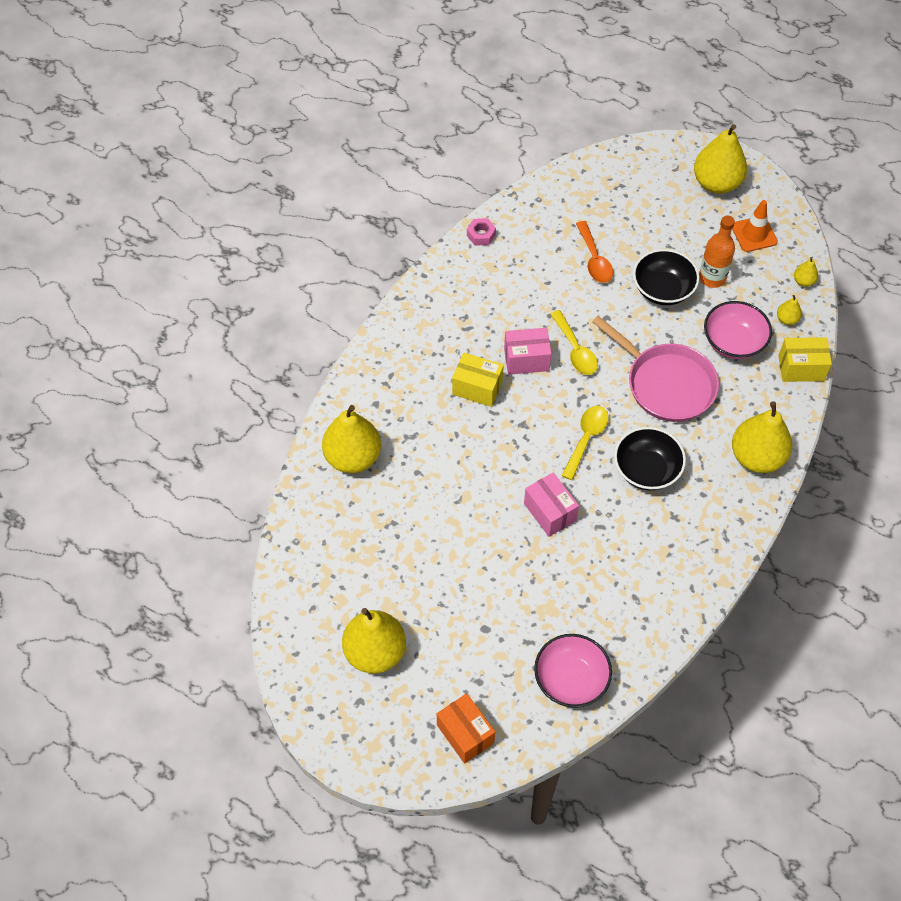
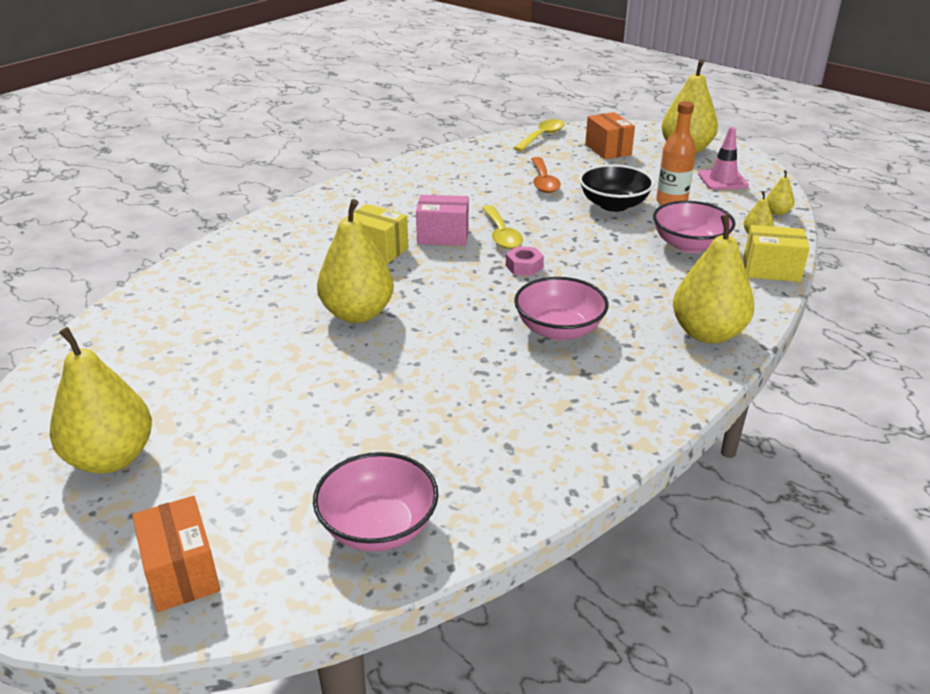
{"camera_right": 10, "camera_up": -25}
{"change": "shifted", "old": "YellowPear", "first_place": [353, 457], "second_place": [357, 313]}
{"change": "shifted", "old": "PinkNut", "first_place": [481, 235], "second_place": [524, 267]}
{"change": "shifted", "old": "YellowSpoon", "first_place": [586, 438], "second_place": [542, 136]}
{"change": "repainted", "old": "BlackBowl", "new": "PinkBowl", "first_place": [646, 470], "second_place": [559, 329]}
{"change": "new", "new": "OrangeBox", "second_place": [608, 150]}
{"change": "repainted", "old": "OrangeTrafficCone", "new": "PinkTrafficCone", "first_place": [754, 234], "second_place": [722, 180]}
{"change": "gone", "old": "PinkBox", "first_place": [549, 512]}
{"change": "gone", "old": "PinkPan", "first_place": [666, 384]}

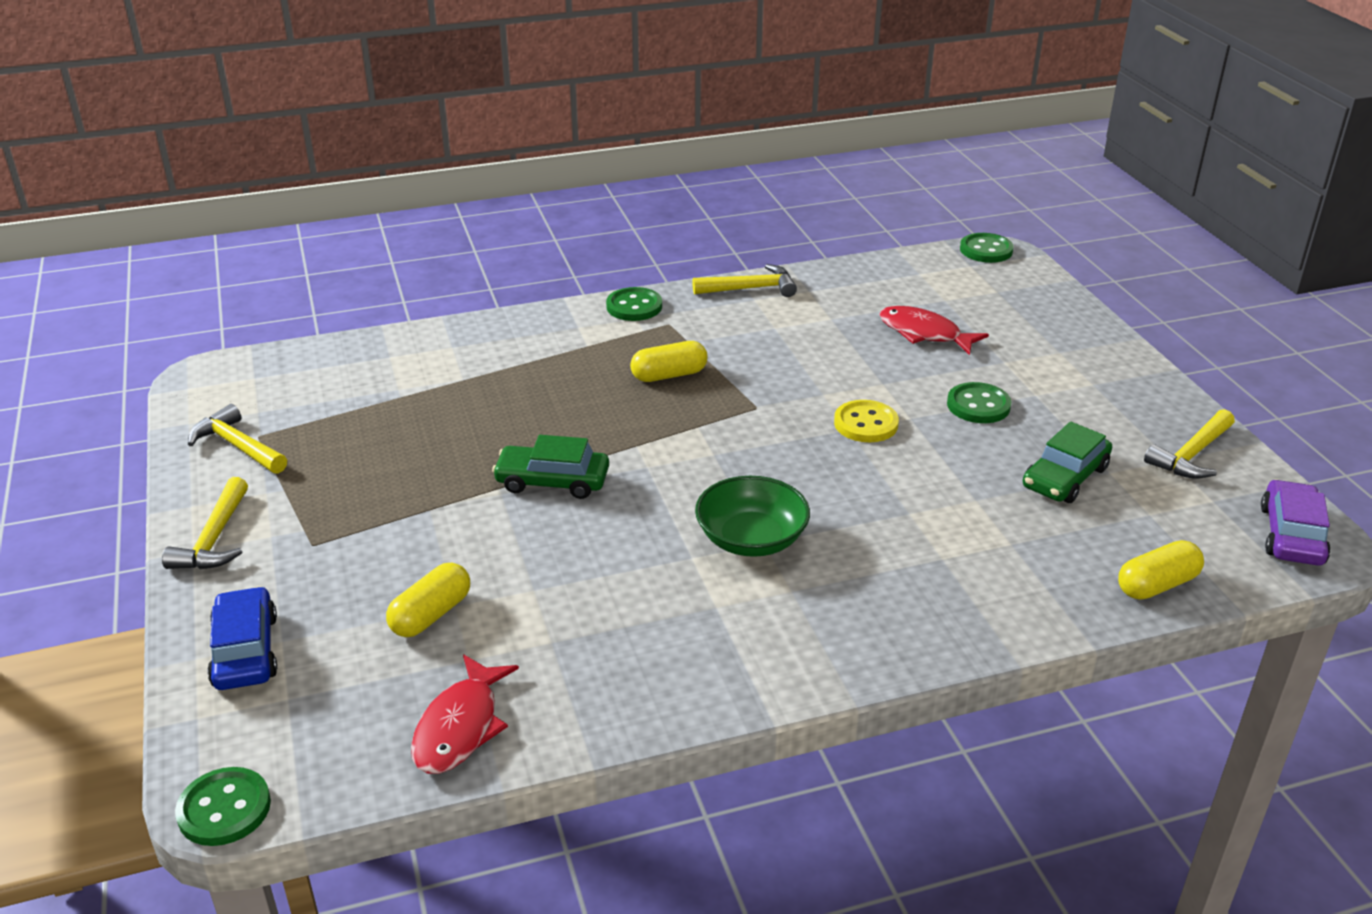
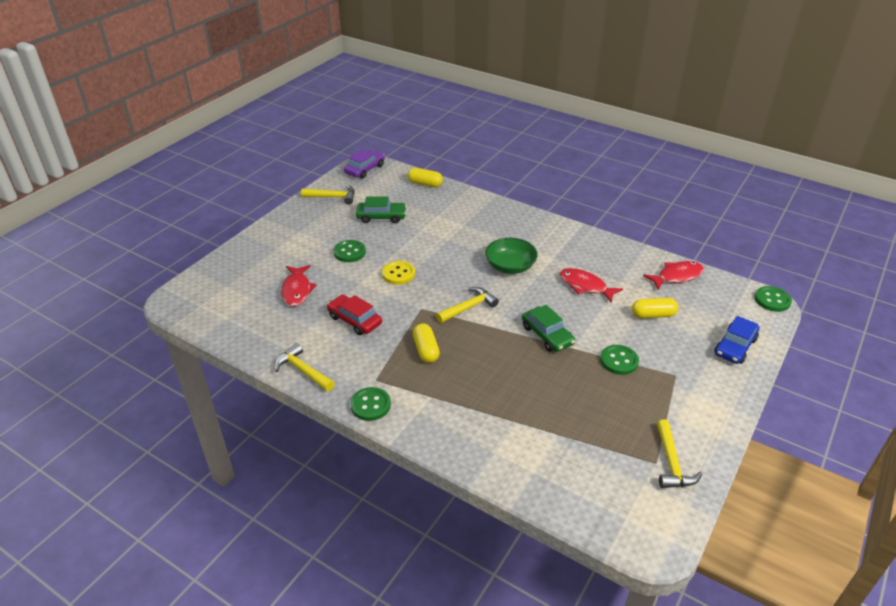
{"camera_right": -130, "camera_up": 5}
{"change": "new", "new": "RedCar", "second_place": [355, 320]}
{"change": "rotated", "old": "PurpleCar", "first_place": [1291, 535], "second_place": [365, 169], "degrees": 150}
{"change": "rotated", "old": "YellowCapsule", "first_place": [669, 375], "second_place": [426, 350], "degrees": 45}
{"change": "shifted", "old": "YellowHammer", "first_place": [214, 539], "second_place": [468, 307]}
{"change": "new", "new": "RedFish", "second_place": [585, 286]}
{"change": "shifted", "old": "GreenButton", "first_place": [986, 250], "second_place": [619, 361]}

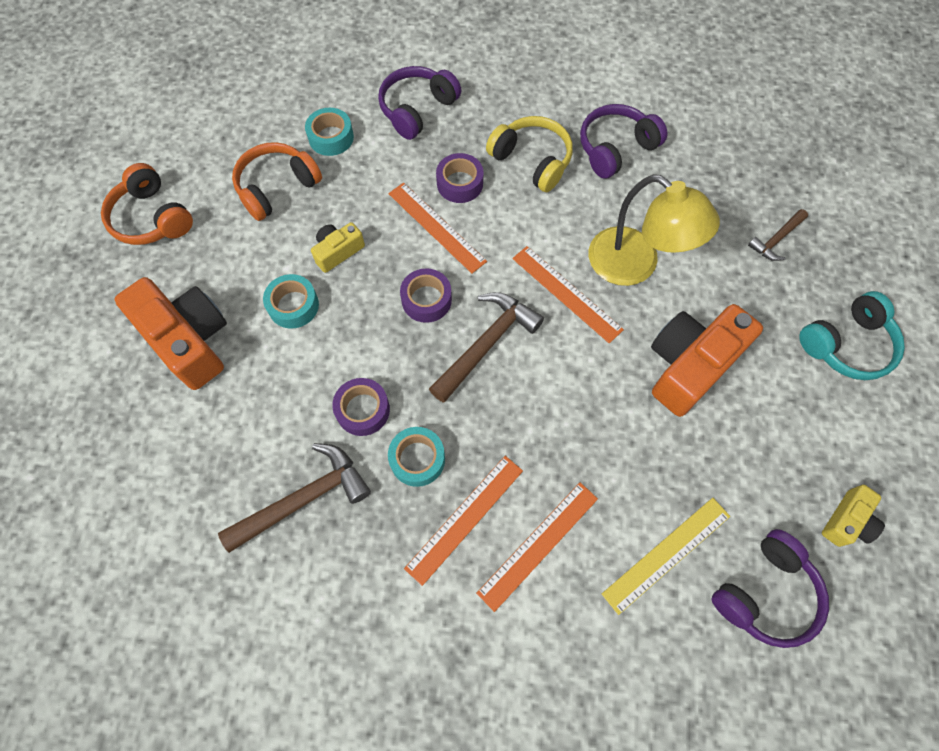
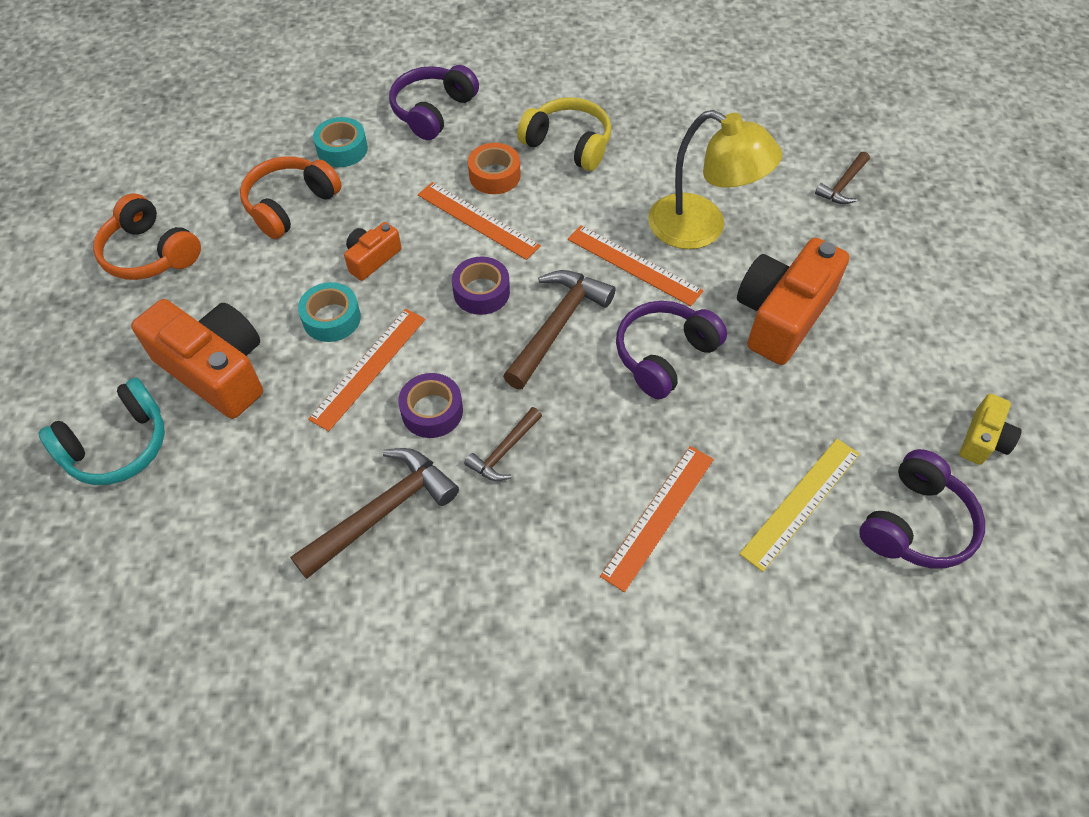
{"camera_right": -10, "camera_up": -10}
{"change": "shifted", "old": "TurquoiseHeadphones", "first_place": [847, 345], "second_place": [118, 446]}
{"change": "shifted", "old": "OrangeRuler", "first_place": [465, 518], "second_place": [369, 368]}
{"change": "repainted", "old": "YellowCamera", "new": "OrangeCamera", "first_place": [338, 252], "second_place": [372, 258]}
{"change": "swapped", "old": "TurquoiseTape", "new": "BrownHammer", "first_place": [417, 459], "second_place": [504, 451]}
{"change": "repainted", "old": "PurpleTape", "new": "OrangeTape", "first_place": [460, 183], "second_place": [494, 175]}
{"change": "shifted", "old": "PurpleHeadphones", "first_place": [615, 148], "second_place": [664, 355]}

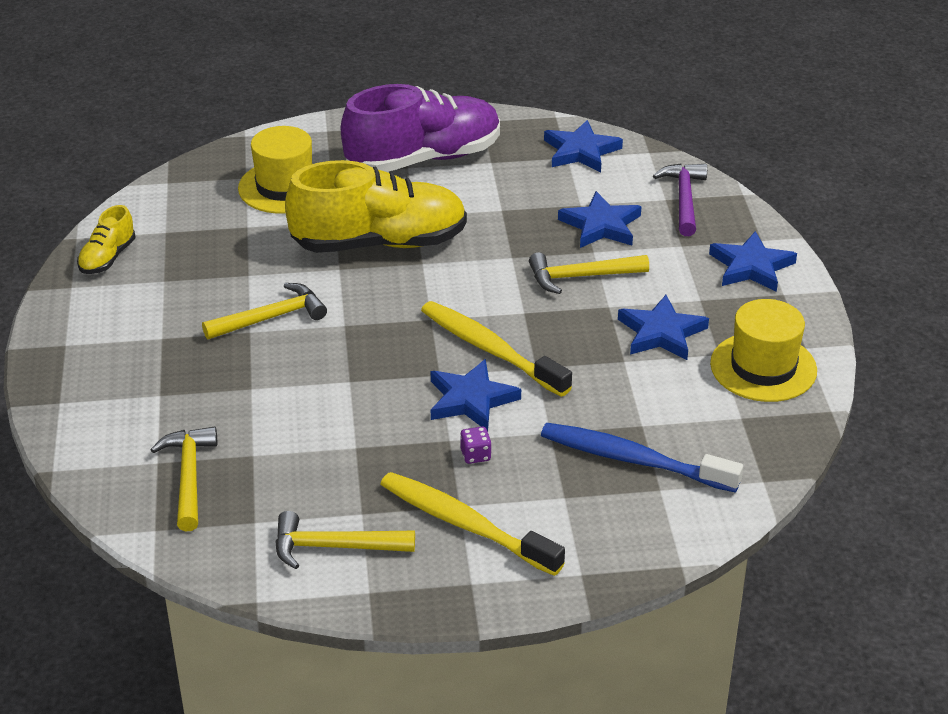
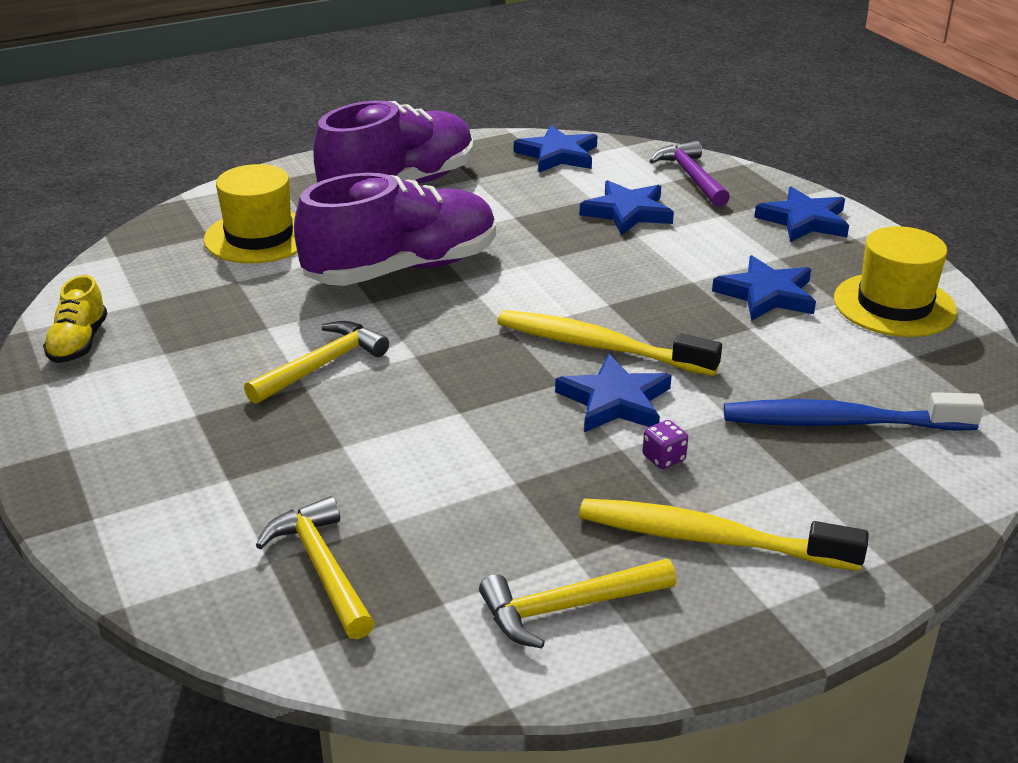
{"camera_right": -20, "camera_up": -5}
{"change": "repainted", "old": "YellowShoe", "new": "PurpleShoe", "first_place": [379, 243], "second_place": [402, 269]}
{"change": "gone", "old": "YellowHammer", "first_place": [581, 277]}

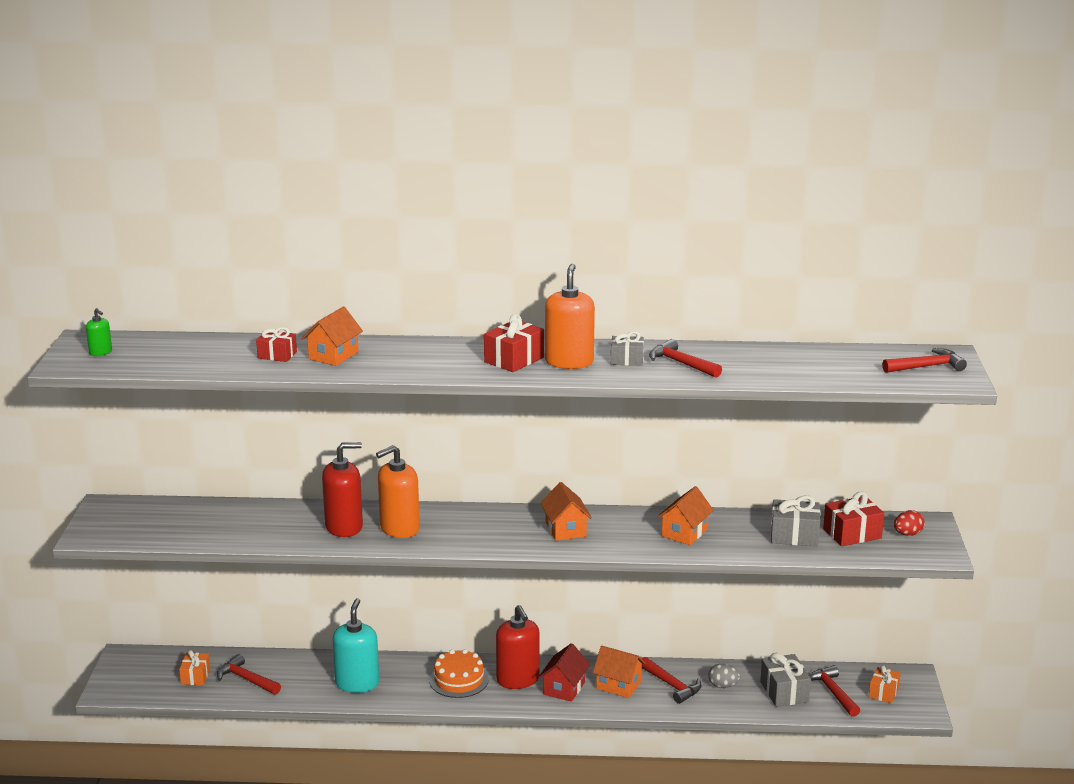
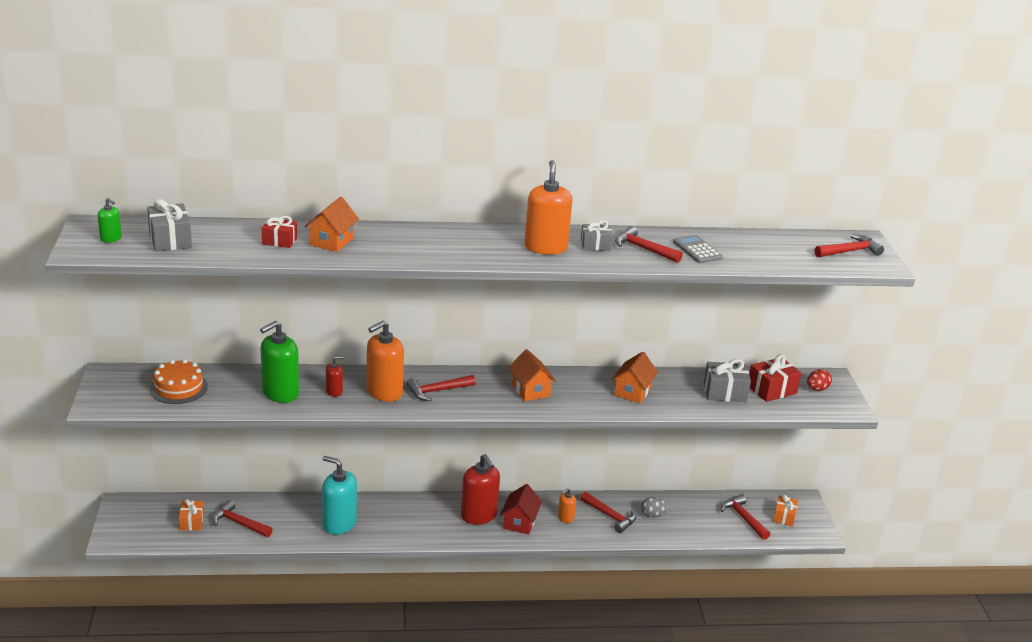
{"camera_right": -10, "camera_up": 5}
{"change": "shifted", "old": "GreyGift", "first_place": [784, 692], "second_place": [170, 240]}
{"change": "shifted", "old": "OrangeCake", "first_place": [459, 680], "second_place": [179, 388]}
{"change": "new", "new": "GreenSoapDispenser", "second_place": [280, 393]}
{"change": "rotated", "old": "TurquoiseSoapDispenser", "first_place": [357, 683], "second_place": [339, 523], "degrees": -60}
{"change": "scaled", "old": "RedSoapDispenser", "first_place": [344, 527], "second_place": [334, 391], "factor": 0.49}
{"change": "new", "new": "RedHammer", "second_place": [437, 391]}
{"change": "swapped", "old": "OrangeHouse", "new": "OrangeSoapDispenser", "first_place": [618, 685], "second_place": [565, 518]}
{"change": "new", "new": "GreyCalculator", "second_place": [697, 250]}
{"change": "gone", "old": "RedGift", "first_place": [514, 360]}

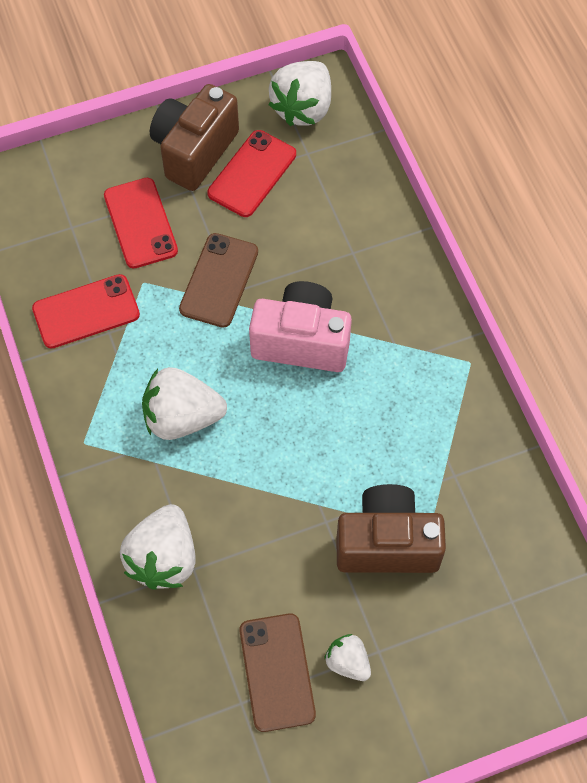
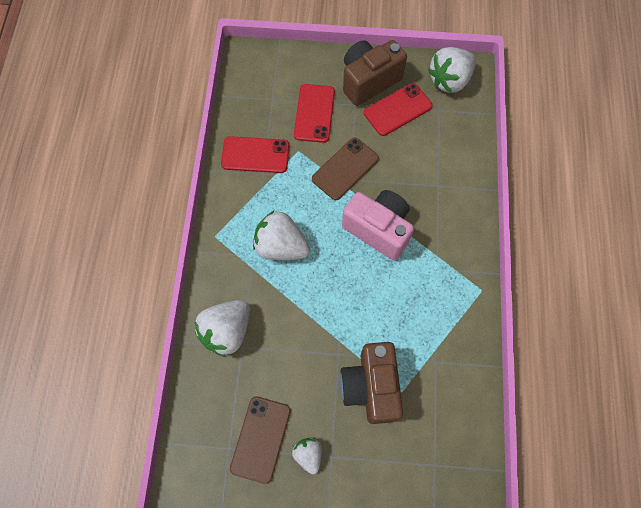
{"camera_right": 25, "camera_up": 5}
{"change": "rotated", "old": "BrownCamera", "first_place": [387, 543], "second_place": [371, 387], "degrees": -120}

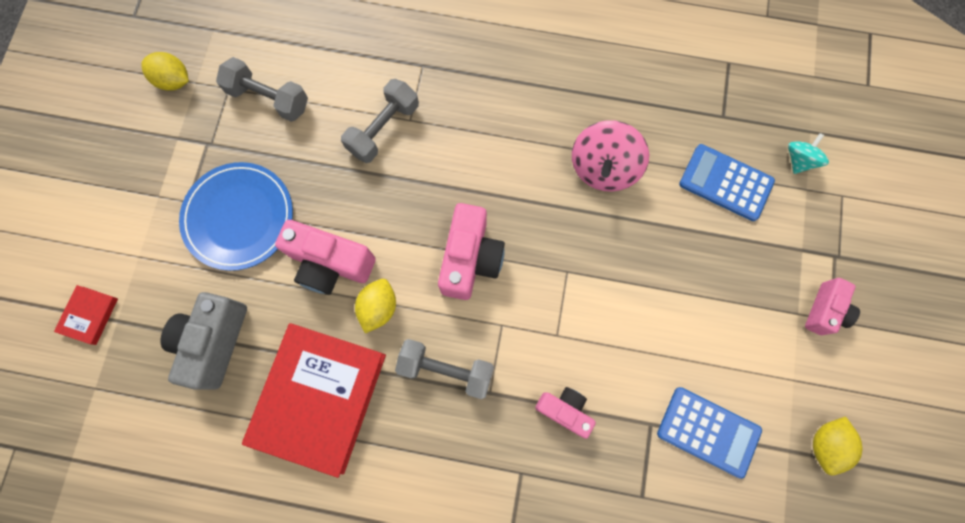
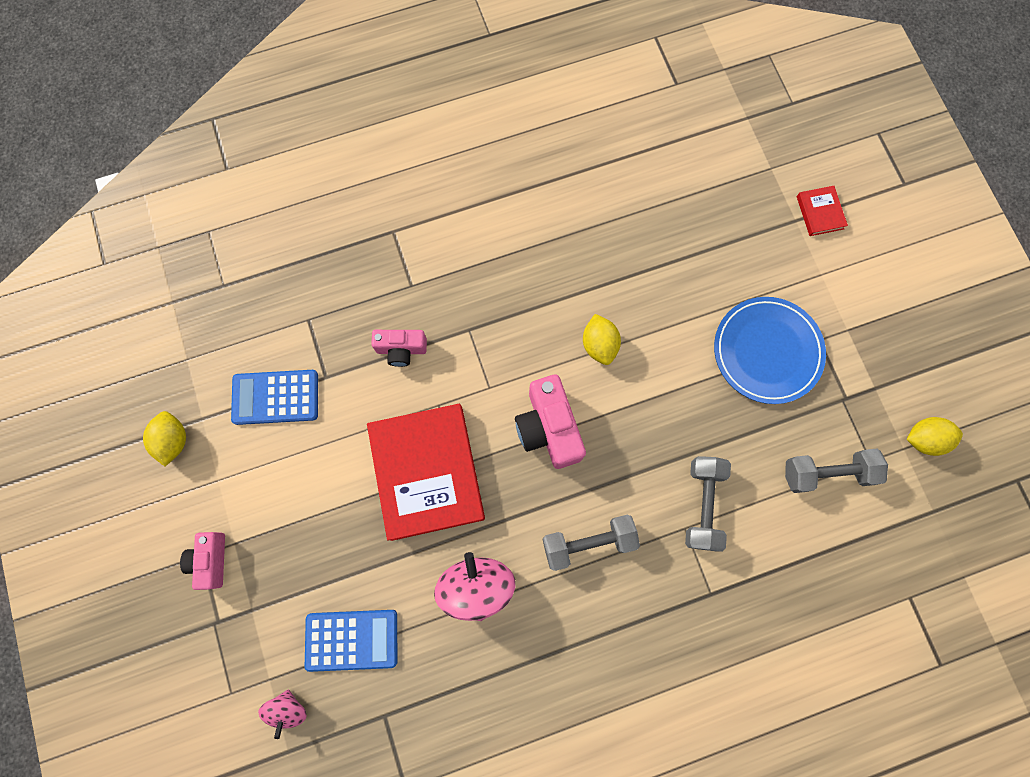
{"camera_right": 150, "camera_up": 0}
{"change": "repainted", "old": "TurquoiseSpinningTop", "new": "PinkSpinningTop", "first_place": [799, 160], "second_place": [288, 709]}
{"change": "shifted", "old": "RedBook", "first_place": [319, 397], "second_place": [427, 472]}
{"change": "shifted", "old": "GreyDumbbell", "first_place": [446, 369], "second_place": [588, 542]}
{"change": "gone", "old": "GreyCamera", "first_place": [214, 342]}
{"change": "gone", "old": "PinkCamera", "first_place": [330, 264]}

